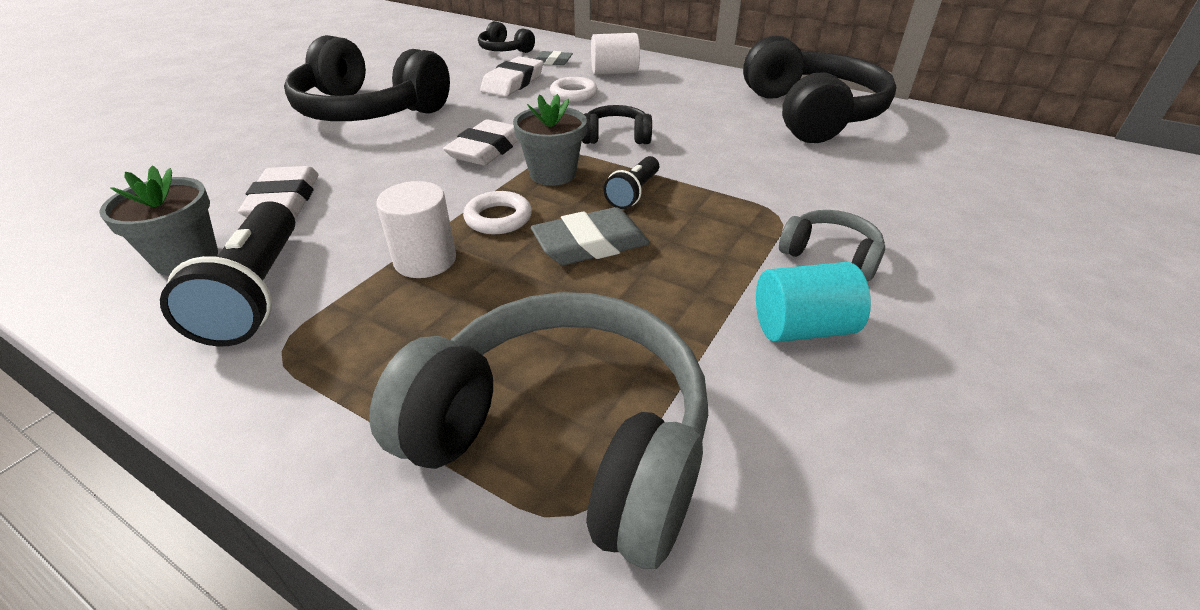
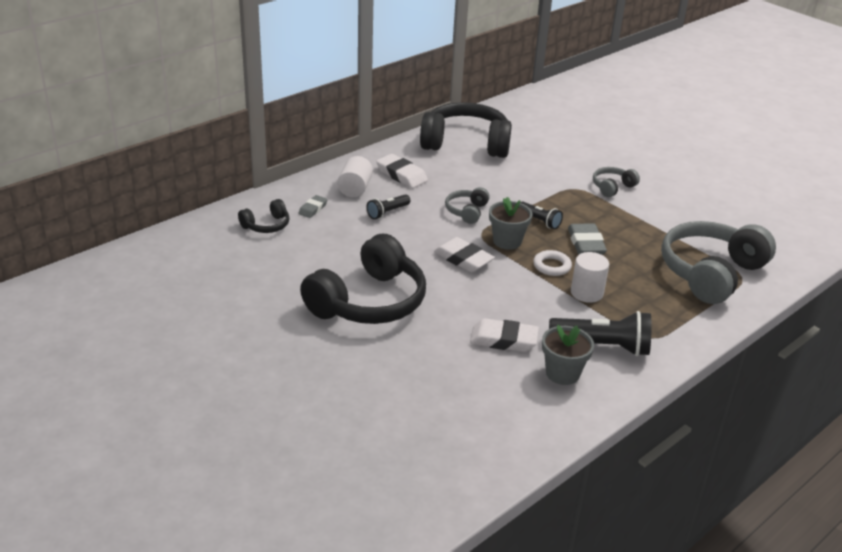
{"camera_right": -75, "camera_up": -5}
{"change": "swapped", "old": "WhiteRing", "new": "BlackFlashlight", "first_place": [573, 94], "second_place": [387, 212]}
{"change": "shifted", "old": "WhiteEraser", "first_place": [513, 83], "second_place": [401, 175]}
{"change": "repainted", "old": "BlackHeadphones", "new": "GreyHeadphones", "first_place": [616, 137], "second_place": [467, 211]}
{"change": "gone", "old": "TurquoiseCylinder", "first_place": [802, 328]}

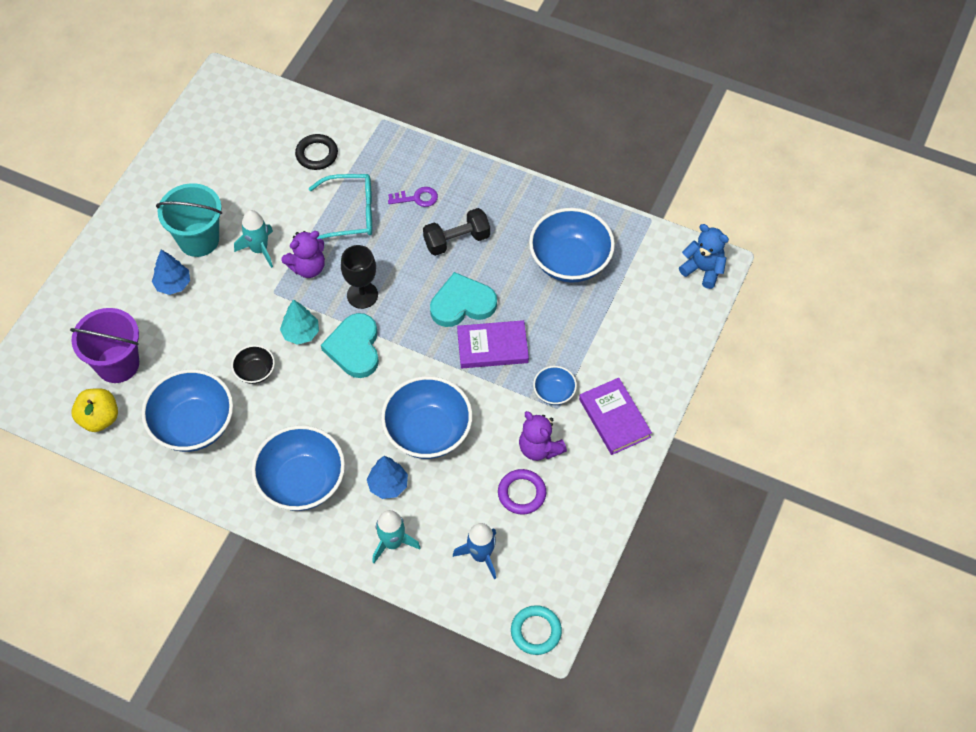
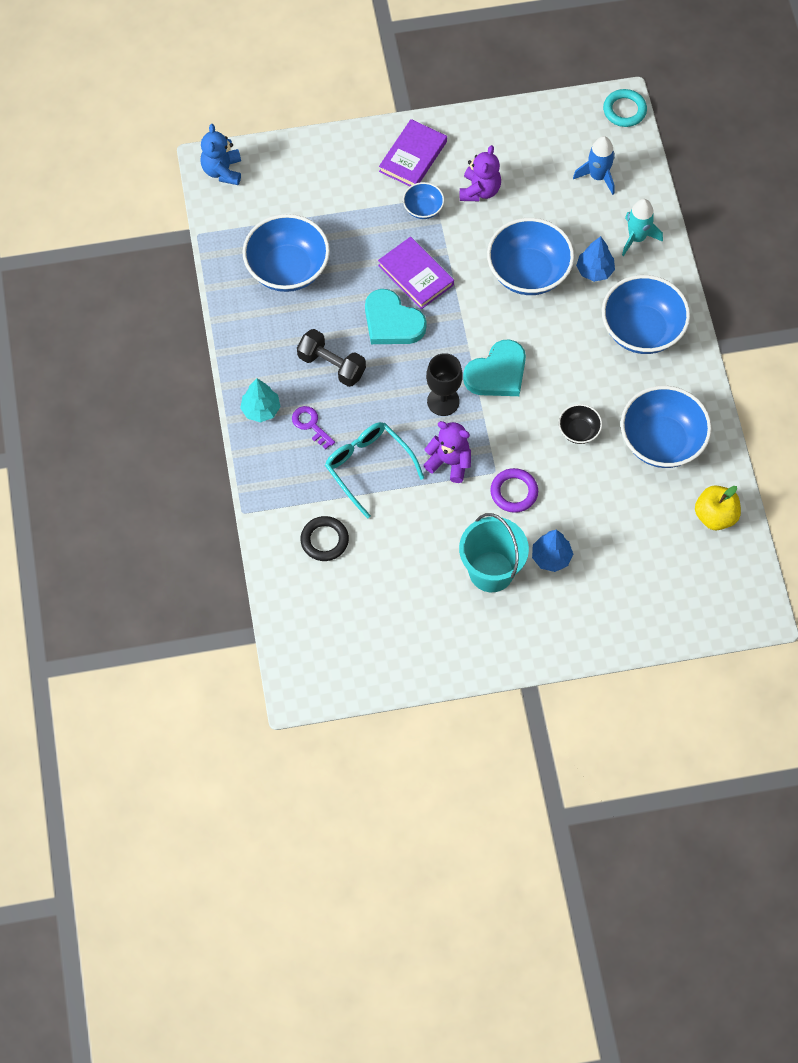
{"camera_right": -125, "camera_up": 5}
{"change": "shifted", "old": "TurquoiseTree", "first_place": [301, 333], "second_place": [261, 409]}
{"change": "shifted", "old": "PurpleRing", "first_place": [522, 493], "second_place": [514, 492]}
{"change": "gone", "old": "PurpleBucket", "first_place": [117, 364]}
{"change": "gone", "old": "TurquoiseRocket", "first_place": [259, 249]}

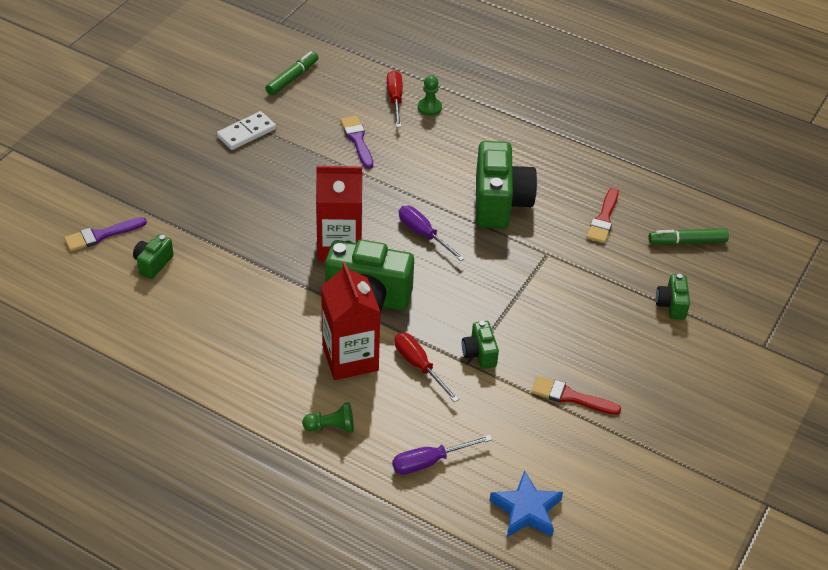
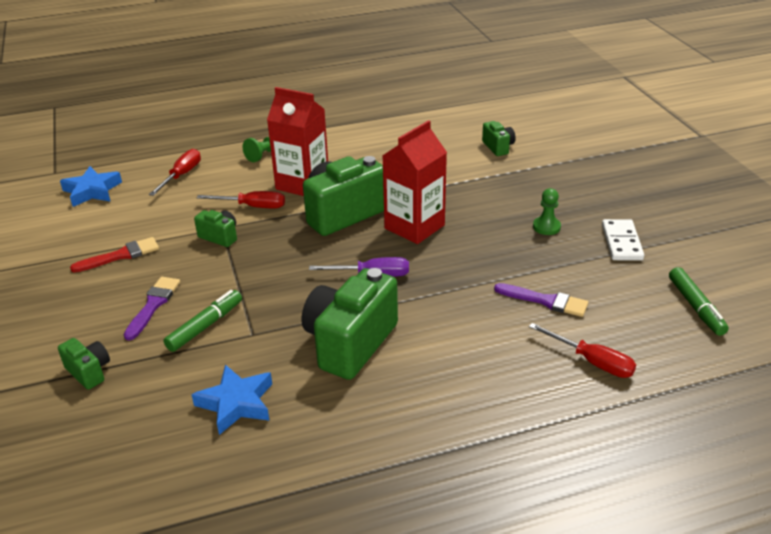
{"camera_right": 135, "camera_up": -10}
{"change": "shifted", "old": "PurpleBrush", "first_place": [101, 235], "second_place": [153, 305]}
{"change": "repainted", "old": "PurpleScrewdriver", "new": "RedScrewdriver", "first_place": [429, 462], "second_place": [181, 175]}
{"change": "shifted", "old": "GreenMarker", "first_place": [687, 241], "second_place": [205, 326]}
{"change": "swapped", "old": "RedBrush", "new": "BlueStar", "first_place": [603, 219], "second_place": [236, 403]}
{"change": "rotated", "old": "GreenCamera", "first_place": [500, 203], "second_place": [350, 343], "degrees": 75}
{"change": "shifted", "old": "GreenPawn", "first_place": [429, 107], "second_place": [546, 227]}

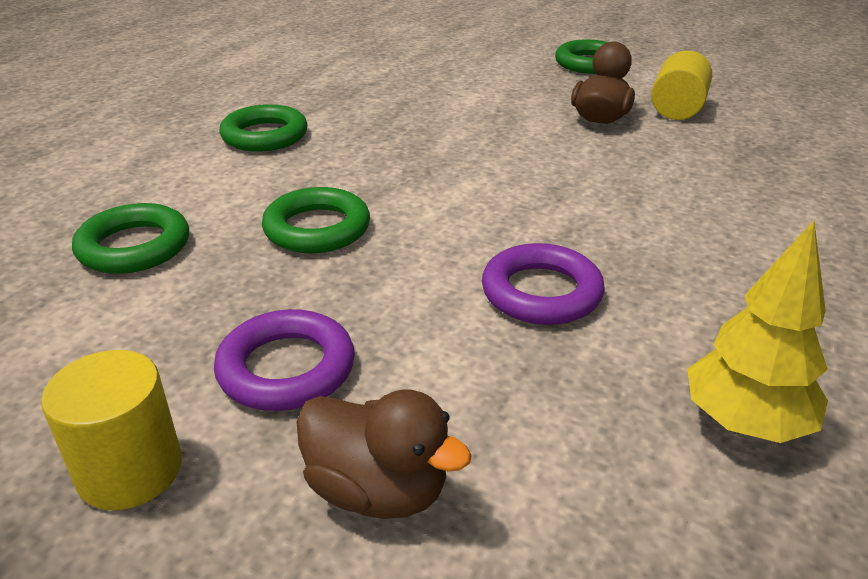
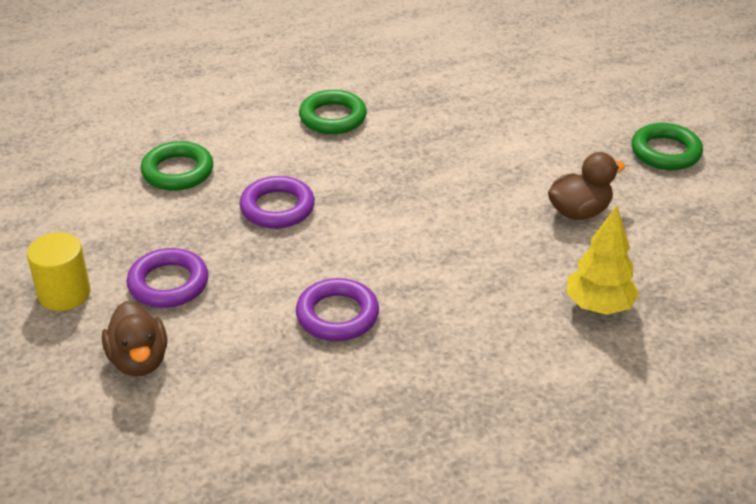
{"camera_right": 40, "camera_up": 5}
{"change": "repainted", "old": "GreenRing", "new": "PurpleRing", "first_place": [317, 228], "second_place": [277, 208]}
{"change": "shifted", "old": "YellowTree", "first_place": [745, 423], "second_place": [599, 306]}
{"change": "gone", "old": "YellowCylinder", "first_place": [677, 109]}

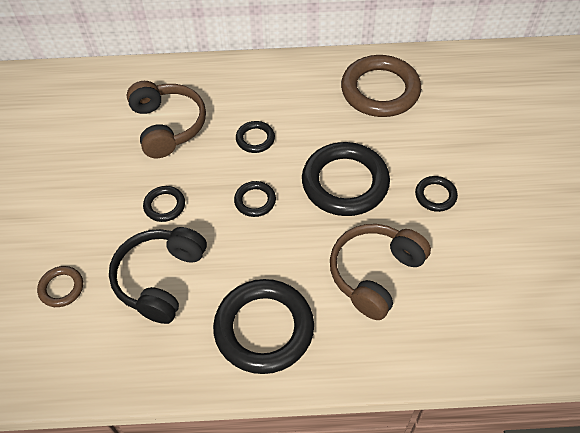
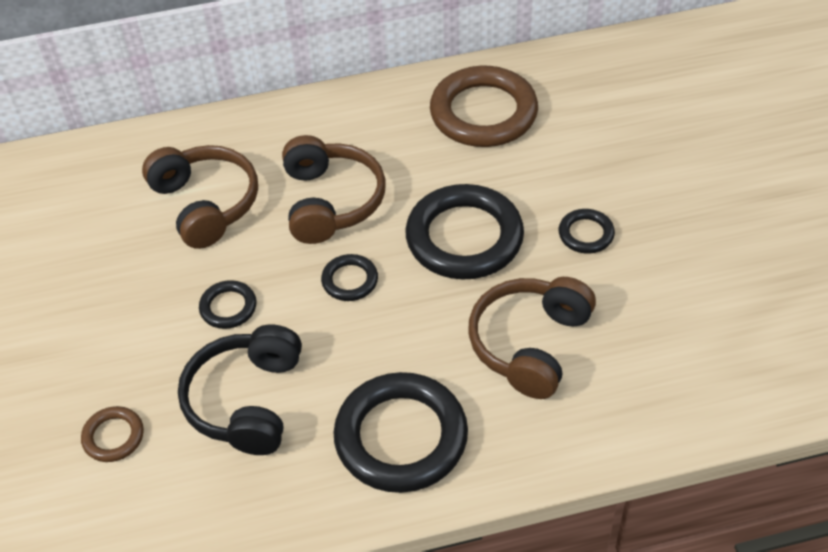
{"camera_right": -10, "camera_up": -5}
{"change": "swapped", "old": "BlackRing", "new": "BrownHeadphones", "first_place": [255, 139], "second_place": [330, 202]}

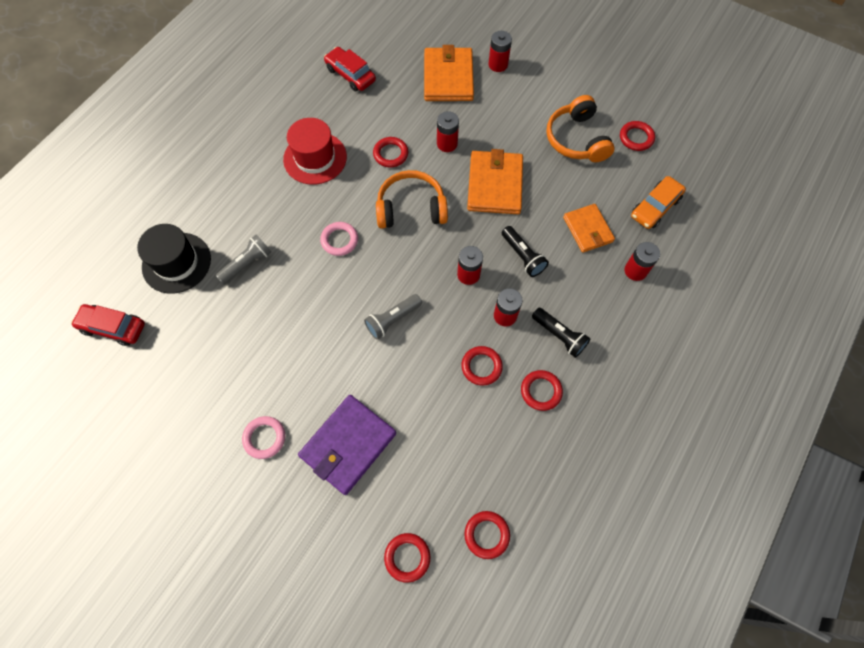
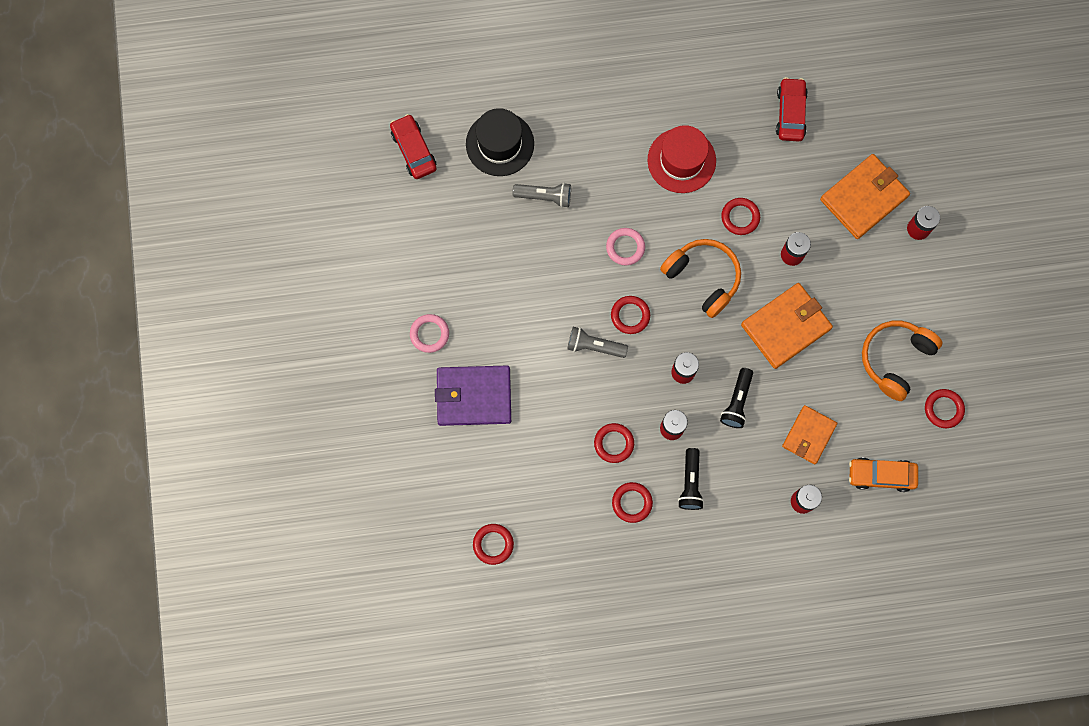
{"camera_right": 50, "camera_up": 10}
{"change": "shifted", "old": "RedRing", "first_place": [407, 557], "second_place": [630, 315]}

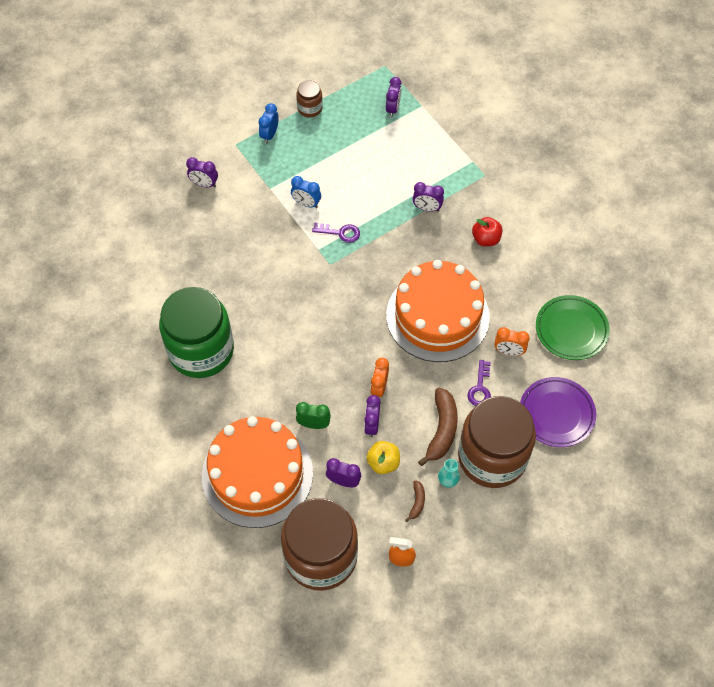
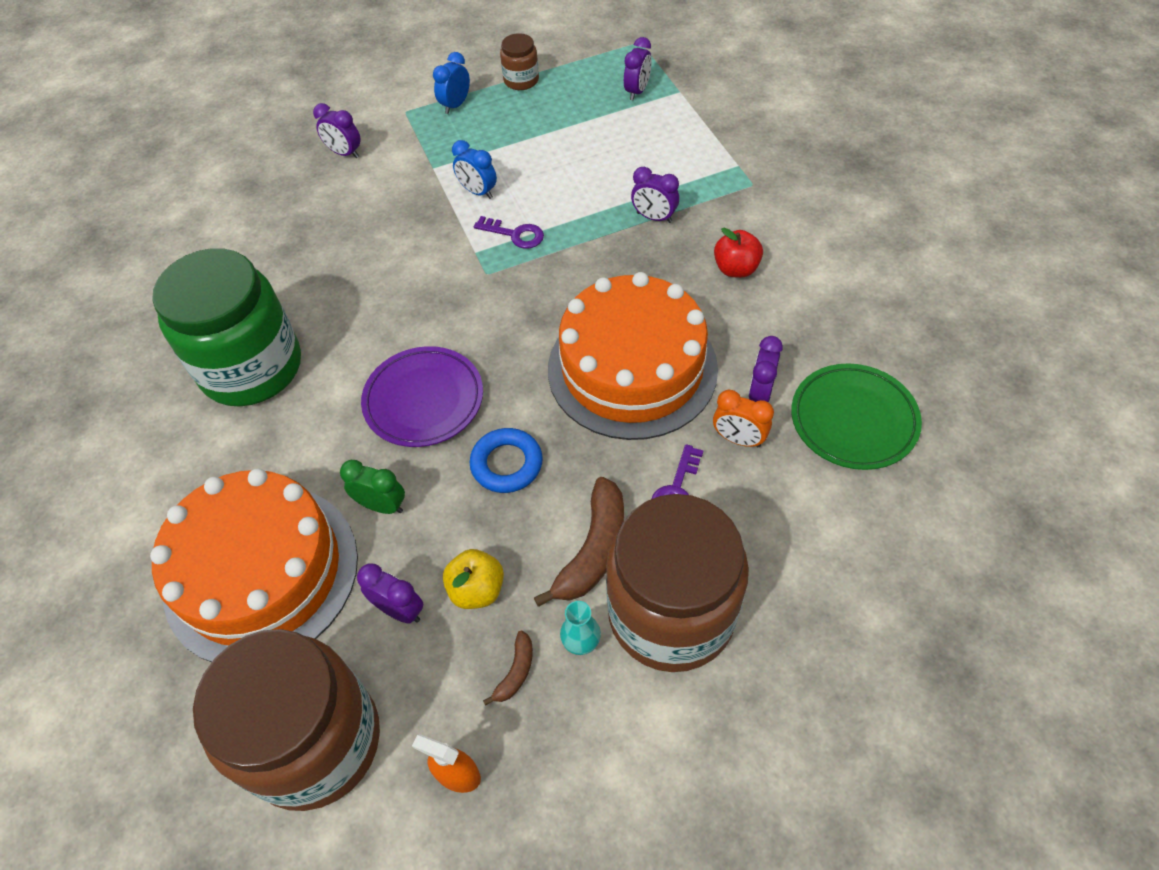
{"camera_right": 15, "camera_up": -5}
{"change": "shifted", "old": "PurplePlate", "first_place": [556, 414], "second_place": [424, 400]}
{"change": "swapped", "old": "OrangeClock", "new": "BlueRing", "first_place": [379, 388], "second_place": [506, 464]}
{"change": "shifted", "old": "PurpleClock", "first_place": [372, 425], "second_place": [760, 393]}

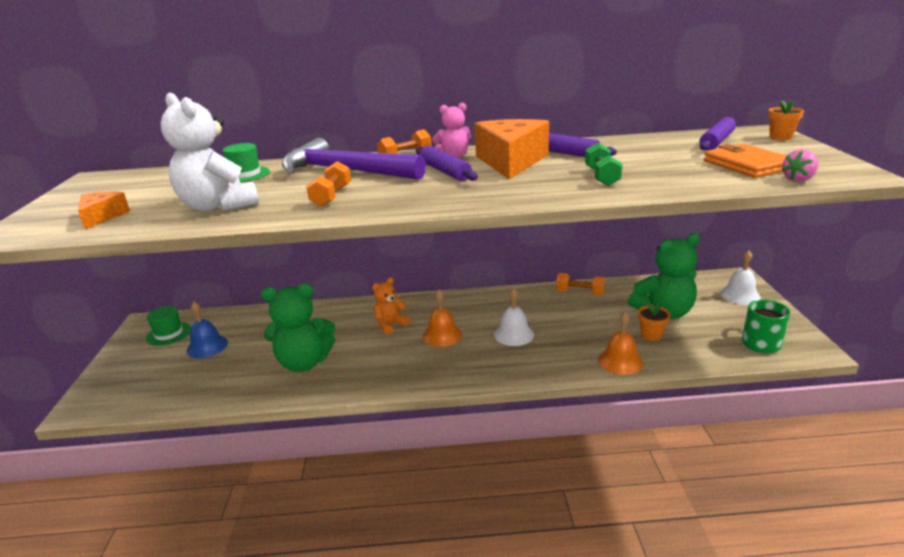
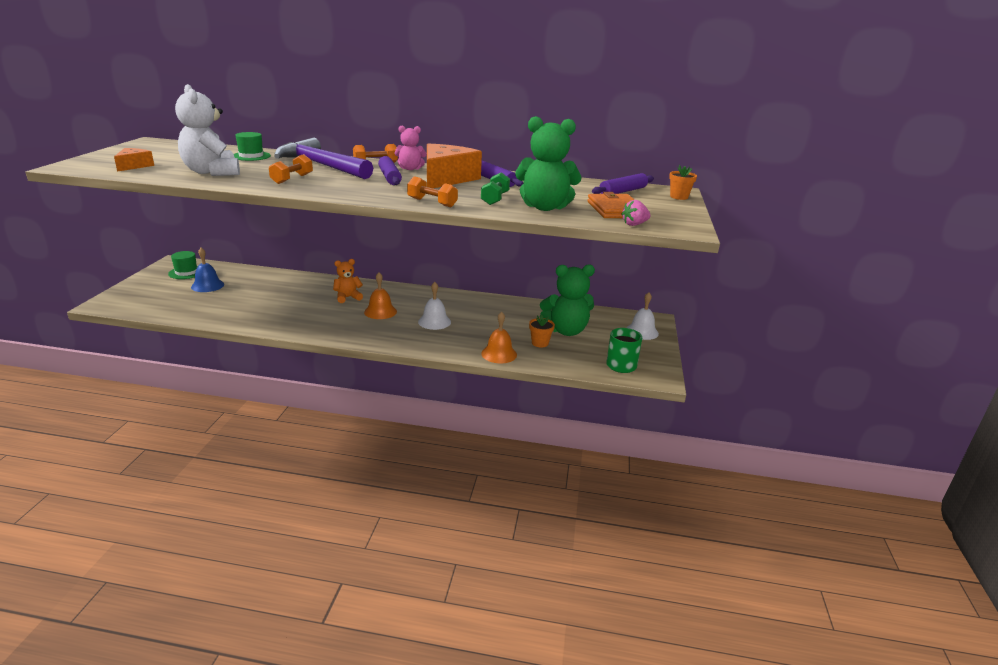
{"camera_right": 10, "camera_up": 0}
{"change": "shifted", "old": "OrangeDumbbell", "first_place": [580, 293], "second_place": [432, 202]}
{"change": "shifted", "old": "GreenTeddyBear", "first_place": [304, 363], "second_place": [545, 207]}

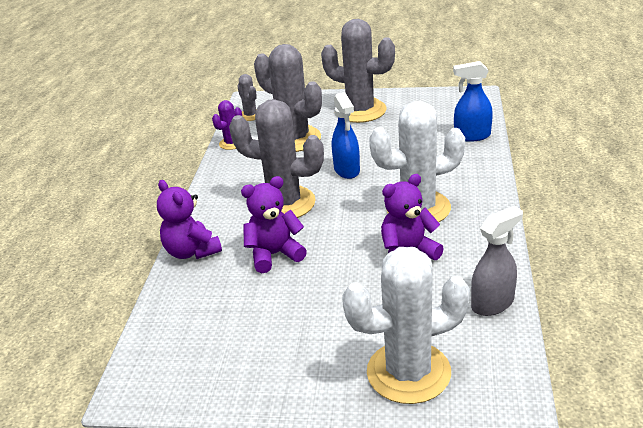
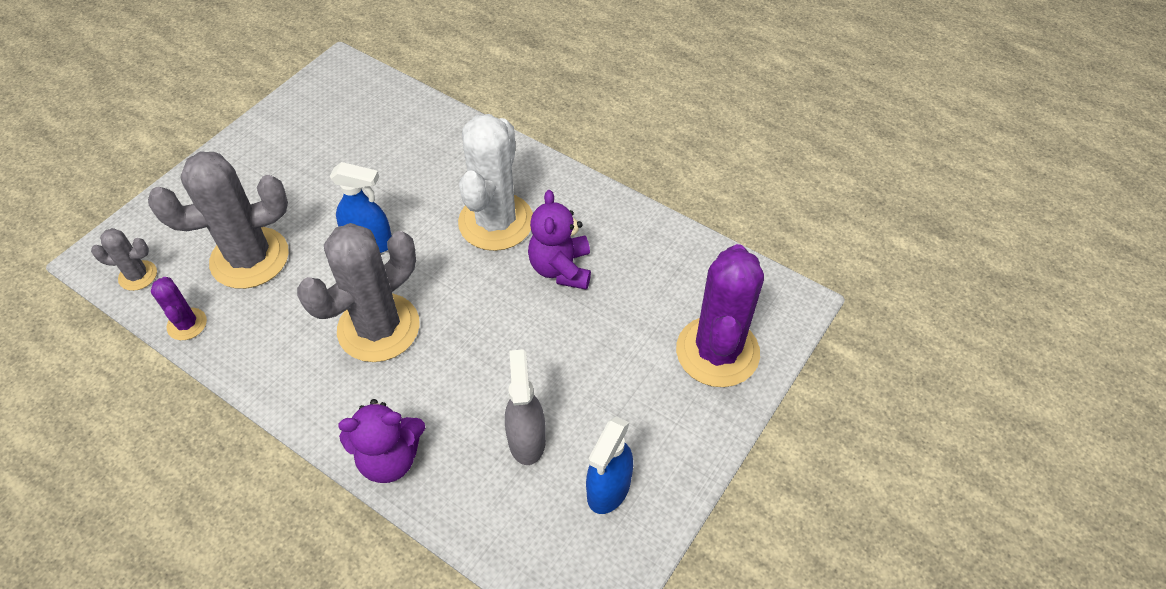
{"camera_right": -65, "camera_up": 20}
{"change": "shifted", "old": "GreySprayBottle", "first_place": [493, 303], "second_place": [526, 439]}
{"change": "shifted", "old": "BlueSprayBottle", "first_place": [471, 136], "second_place": [608, 489]}
{"change": "repainted", "old": "WhiteCactus", "new": "PurpleCactus", "first_place": [408, 372], "second_place": [717, 352]}
{"change": "gone", "old": "PurpleTeddyBear", "first_place": [274, 254]}
{"change": "gone", "old": "GreyCactus", "first_place": [360, 111]}

